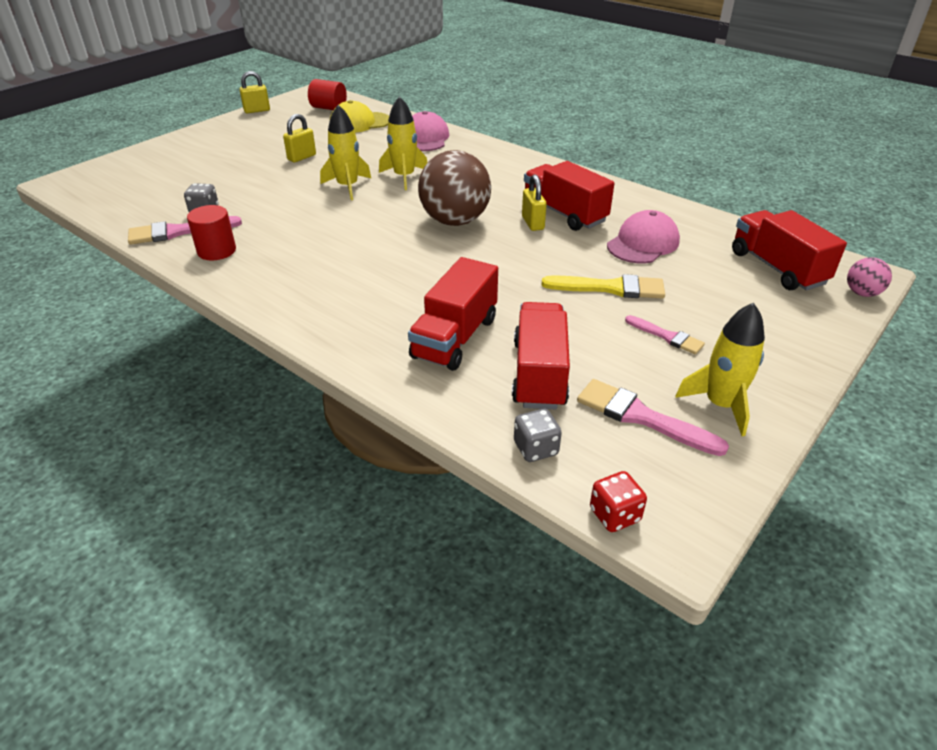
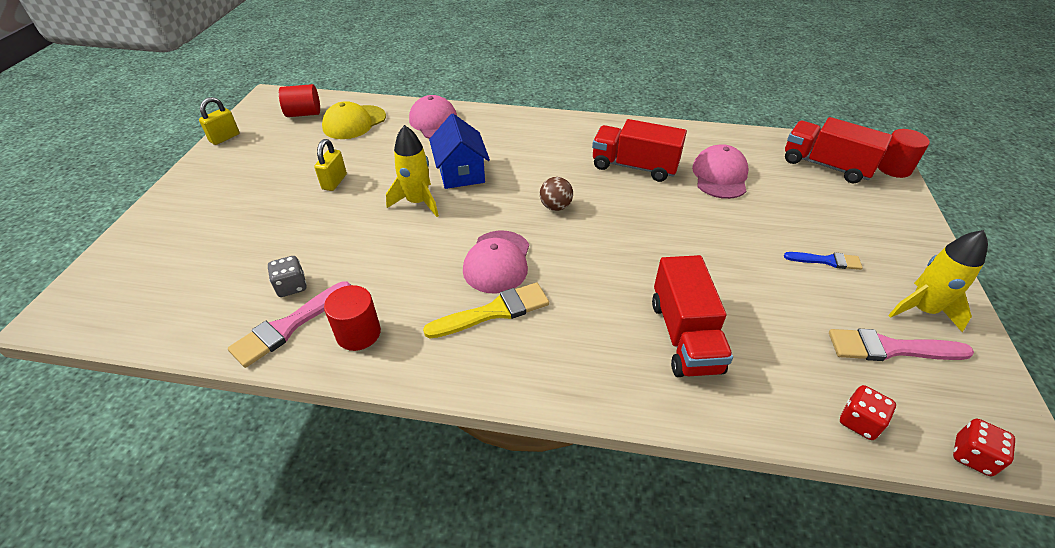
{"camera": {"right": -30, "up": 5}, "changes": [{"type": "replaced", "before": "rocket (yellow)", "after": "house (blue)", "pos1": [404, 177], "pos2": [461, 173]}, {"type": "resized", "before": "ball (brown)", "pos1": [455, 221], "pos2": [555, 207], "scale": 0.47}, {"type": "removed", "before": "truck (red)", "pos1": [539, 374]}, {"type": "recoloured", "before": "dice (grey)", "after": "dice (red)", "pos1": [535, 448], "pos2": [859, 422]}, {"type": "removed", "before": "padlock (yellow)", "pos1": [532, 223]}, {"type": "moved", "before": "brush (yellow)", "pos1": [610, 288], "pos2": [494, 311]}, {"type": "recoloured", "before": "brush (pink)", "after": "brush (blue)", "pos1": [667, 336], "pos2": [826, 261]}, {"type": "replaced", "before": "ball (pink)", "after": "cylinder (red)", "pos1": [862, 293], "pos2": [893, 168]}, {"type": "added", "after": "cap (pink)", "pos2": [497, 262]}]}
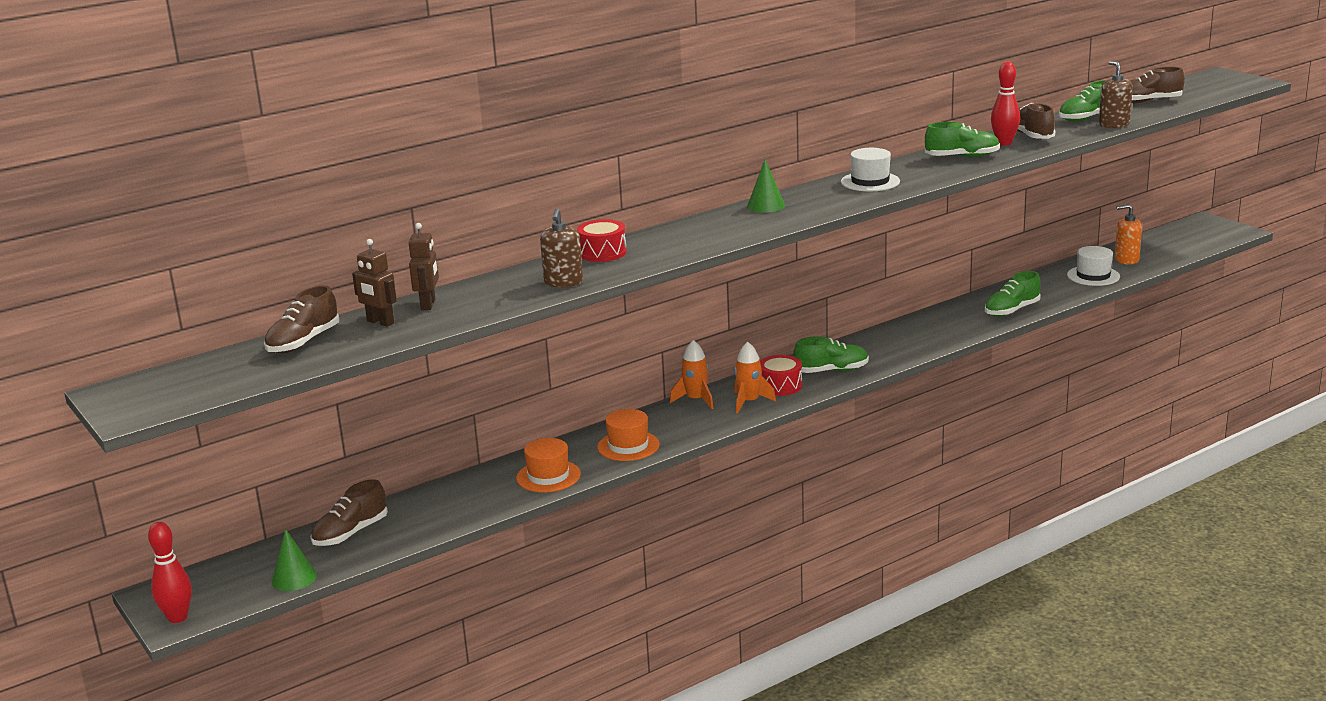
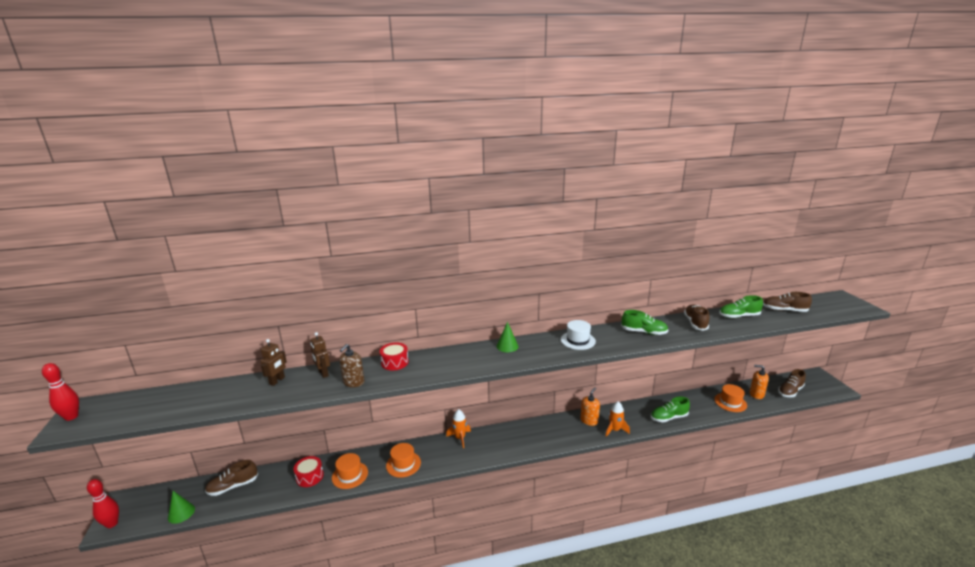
{"camera": {"right": 20, "up": 0}, "changes": [{"type": "moved", "before": "shoe (brown)", "pos1": [303, 342], "pos2": [790, 391]}, {"type": "moved", "before": "robot (brown)", "pos1": [380, 322], "pos2": [323, 373]}, {"type": "moved", "before": "rocket (orange)", "pos1": [749, 402], "pos2": [615, 430]}, {"type": "moved", "before": "drum (red)", "pos1": [780, 385], "pos2": [310, 476]}, {"type": "removed", "before": "shoe (green)", "pos1": [831, 371]}, {"type": "moved", "before": "bowling pin (red)", "pos1": [1004, 143], "pos2": [71, 417]}, {"type": "recoloured", "before": "hat (white)", "after": "hat (orange)", "pos1": [1093, 276], "pos2": [730, 402]}, {"type": "removed", "before": "soap dispenser (brown)", "pos1": [1114, 124]}, {"type": "added", "after": "soap dispenser (orange)", "pos2": [589, 420]}]}
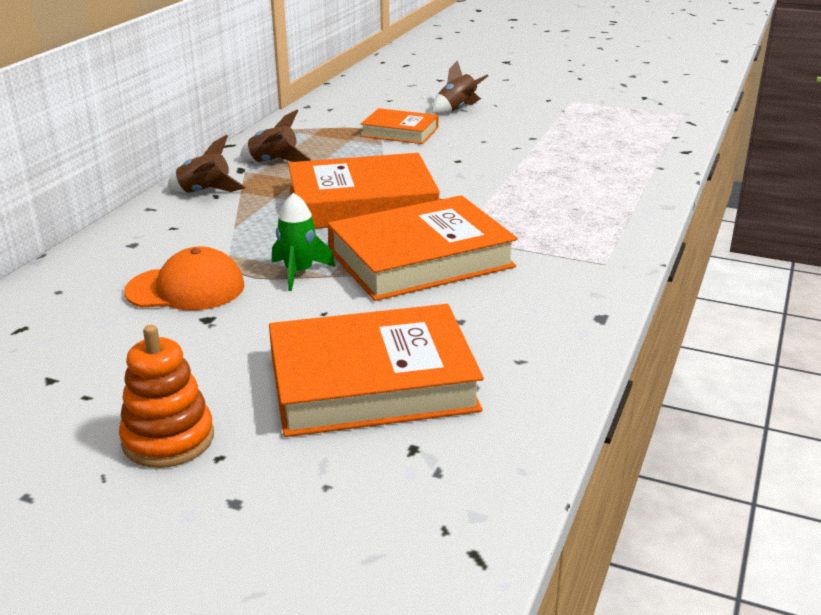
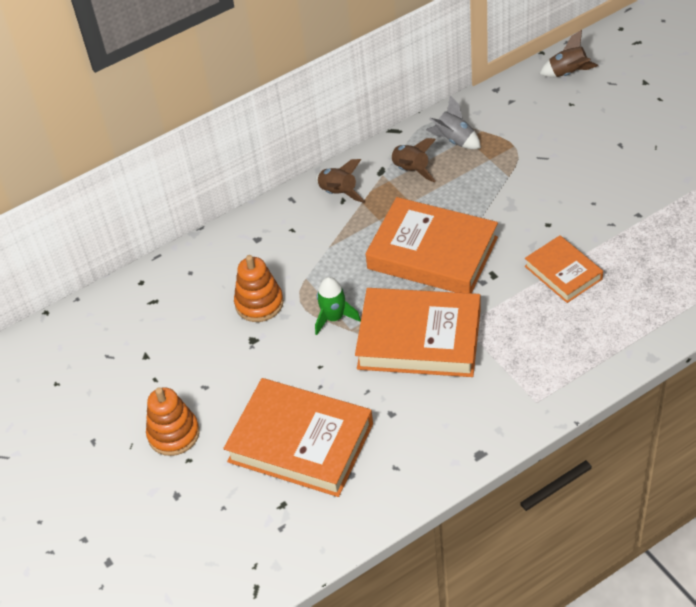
{"camera": {"right": 40, "up": 20}, "changes": [{"type": "replaced", "before": "cap (orange)", "after": "stacking toy (orange)", "pos1": [186, 288], "pos2": [259, 303]}, {"type": "moved", "before": "book (orange)", "pos1": [400, 132], "pos2": [563, 273]}, {"type": "moved", "before": "rocket (brown)", "pos1": [457, 109], "pos2": [568, 73]}, {"type": "added", "after": "rocket (grey)", "pos2": [455, 140]}]}
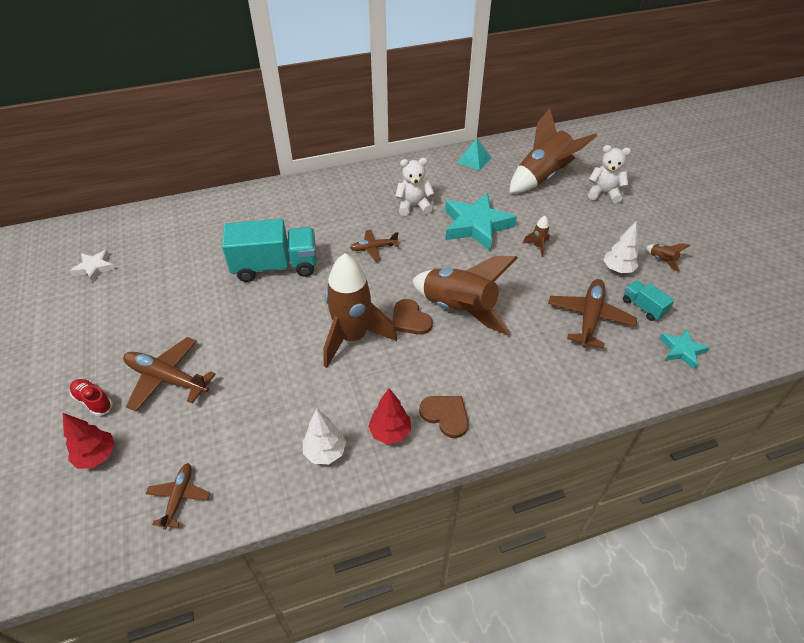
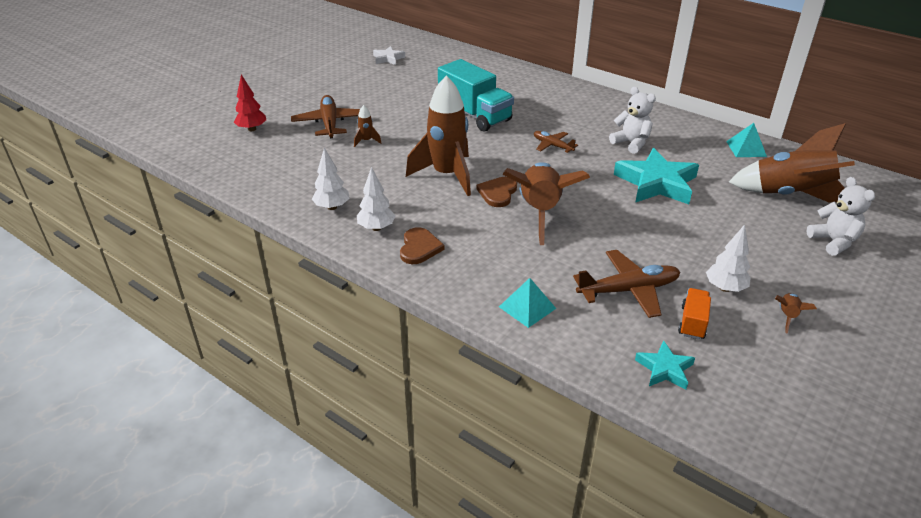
{"camera": {"right": 55, "up": -10}, "changes": [{"type": "removed", "before": "shoe (red)", "pos1": [93, 401]}, {"type": "removed", "before": "plane (brown)", "pos1": [179, 497]}, {"type": "recoloured", "before": "tree (red)", "after": "tree (white)", "pos1": [390, 432], "pos2": [376, 228]}, {"type": "moved", "before": "rocket (brown)", "pos1": [537, 246], "pos2": [366, 141]}, {"type": "recoloured", "before": "truck (turquoise)", "after": "truck (orange)", "pos1": [643, 307], "pos2": [692, 322]}, {"type": "added", "after": "pyramid (turquoise)", "pos2": [527, 307]}]}
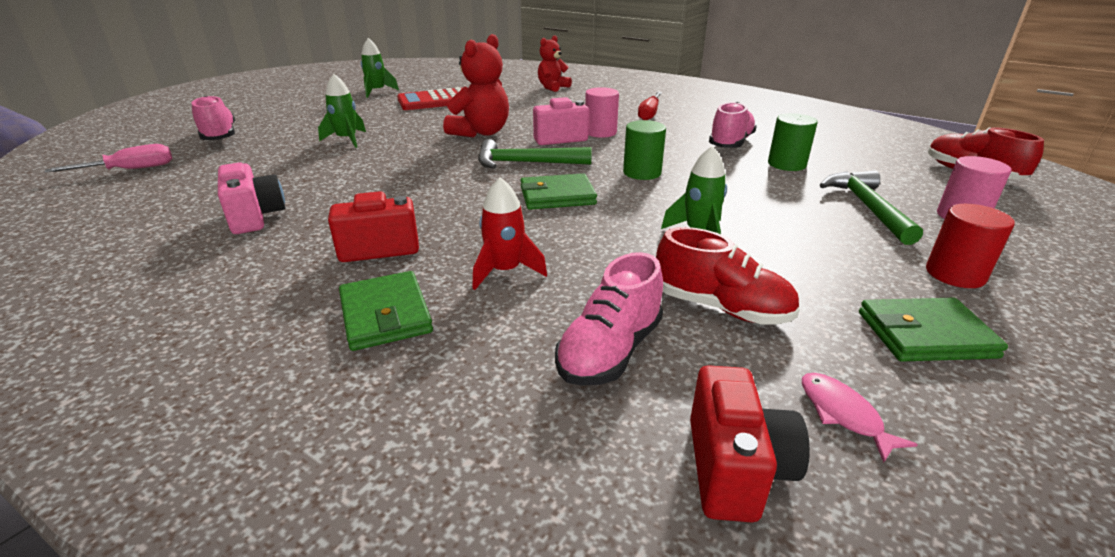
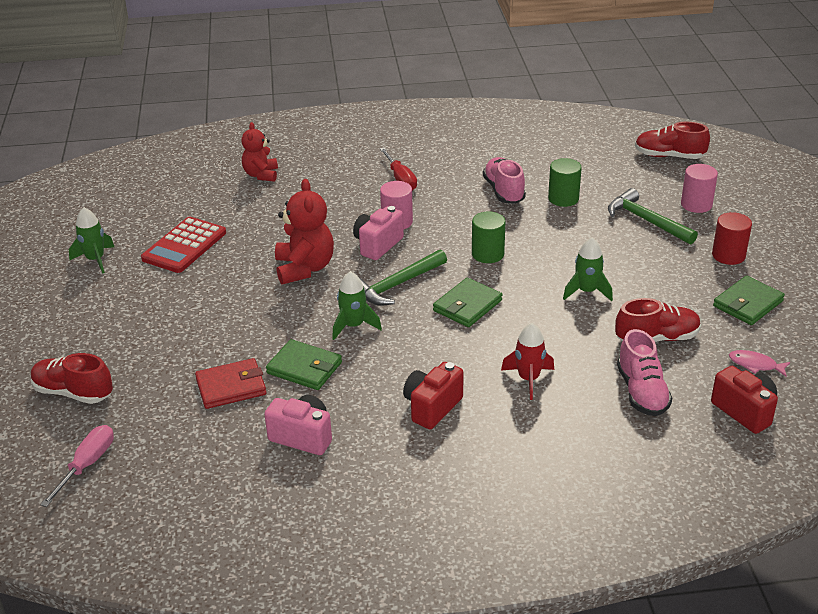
{"camera": {"right": -40, "up": 5}, "changes": [{"type": "recoloured", "before": "shoe (pink)", "after": "shoe (red)", "pos1": [219, 136], "pos2": [73, 392]}, {"type": "moved", "before": "rocket (green)", "pos1": [347, 140], "pos2": [353, 326]}, {"type": "moved", "before": "wallet (green)", "pos1": [385, 314], "pos2": [304, 368]}, {"type": "added", "after": "wallet (red)", "pos2": [231, 387]}]}
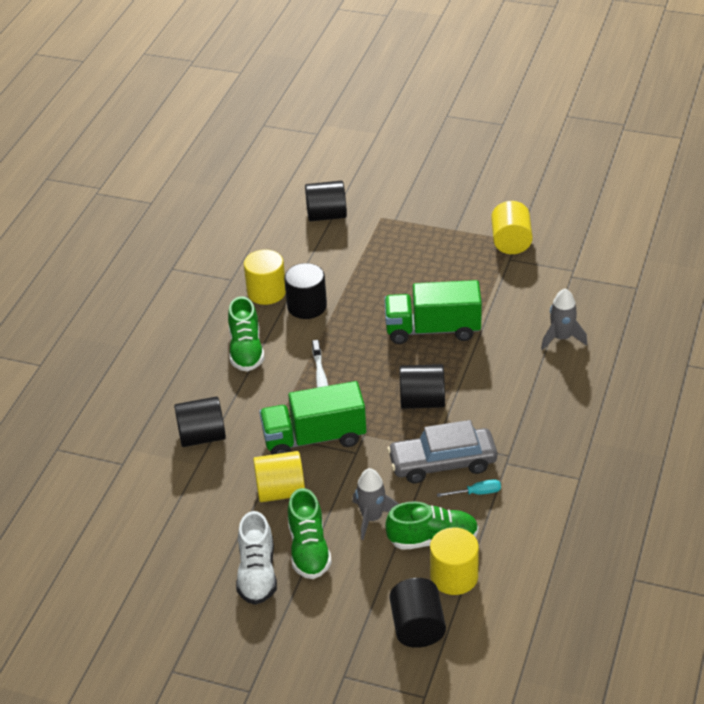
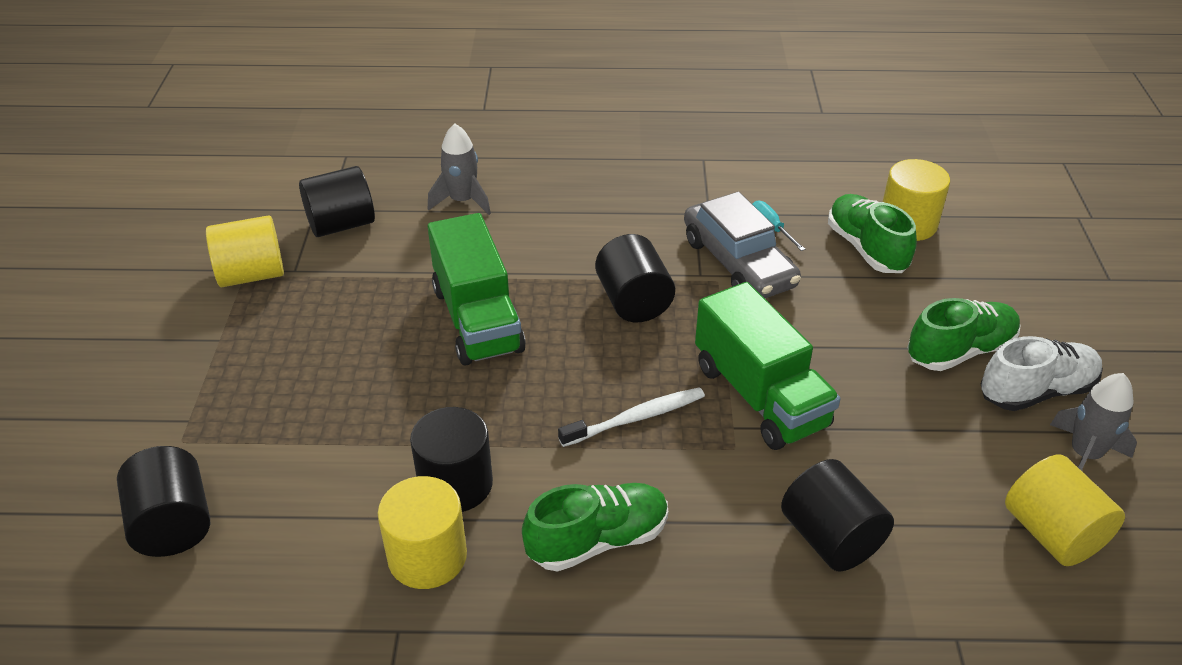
{"camera": {"right": -110, "up": 0}, "changes": [{"type": "moved", "before": "cylinder (yellow)", "pos1": [281, 491], "pos2": [1052, 533]}, {"type": "moved", "before": "rocket (grey)", "pos1": [372, 518], "pos2": [1084, 454]}, {"type": "moved", "before": "cylinder (black)", "pos1": [417, 627], "pos2": [341, 225]}]}
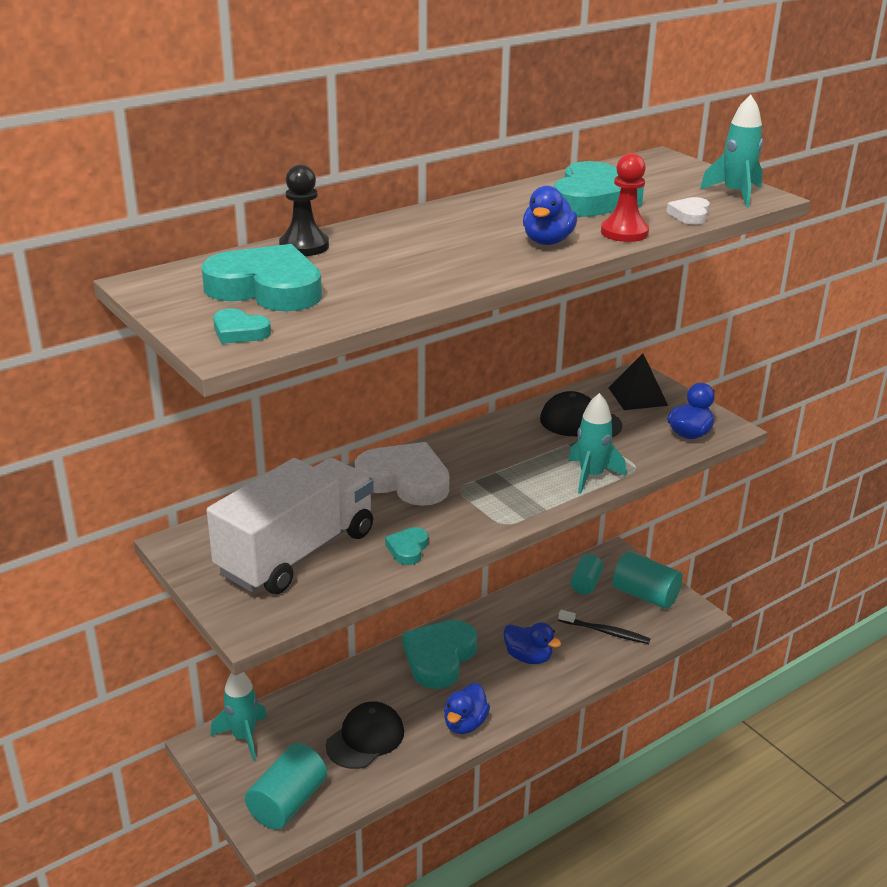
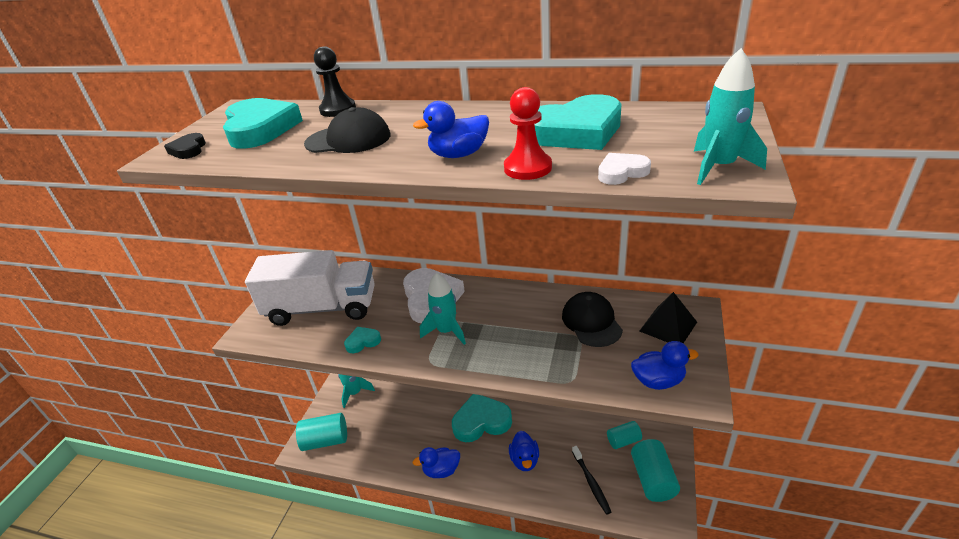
{"camera": {"right": 55, "up": 5}, "changes": [{"type": "recoloured", "before": "heart (turquoise)", "after": "heart (black)", "pos1": [239, 332], "pos2": [188, 150]}, {"type": "moved", "before": "cap (black)", "pos1": [365, 738], "pos2": [348, 139]}, {"type": "moved", "before": "rocket (turquoise)", "pos1": [591, 476], "pos2": [446, 331]}]}
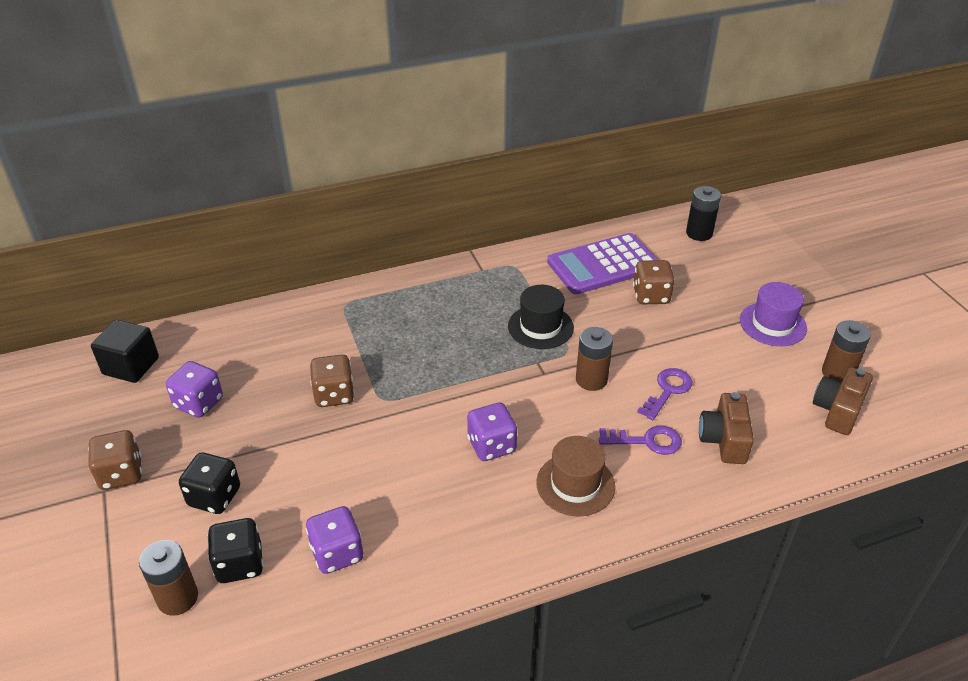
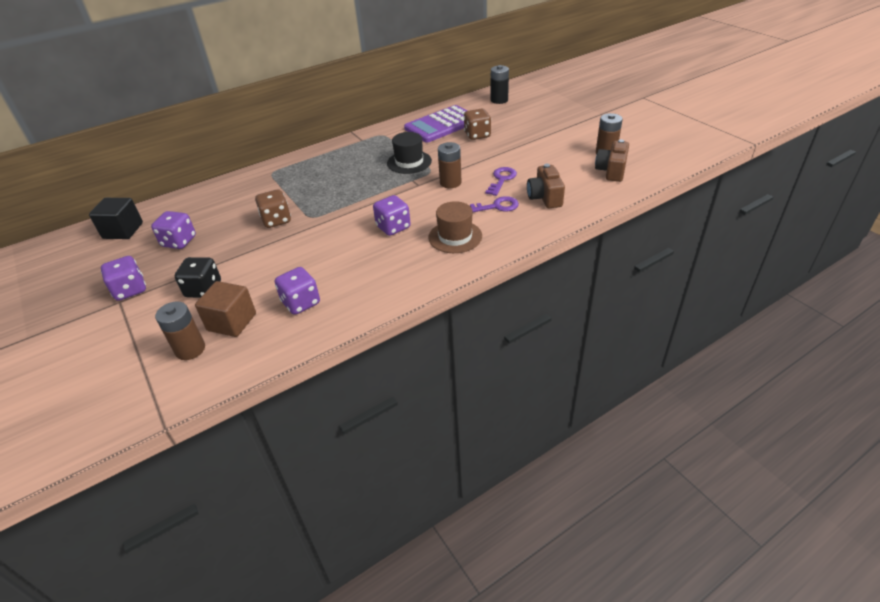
{"camera": {"right": -10, "up": 0}, "changes": [{"type": "recoloured", "before": "dice (brown)", "after": "dice (purple)", "pos1": [121, 474], "pos2": [130, 290]}, {"type": "replaced", "before": "dice (black)", "after": "cube (brown)", "pos1": [240, 564], "pos2": [232, 322]}, {"type": "removed", "before": "hat (purple)", "pos1": [773, 324]}]}
